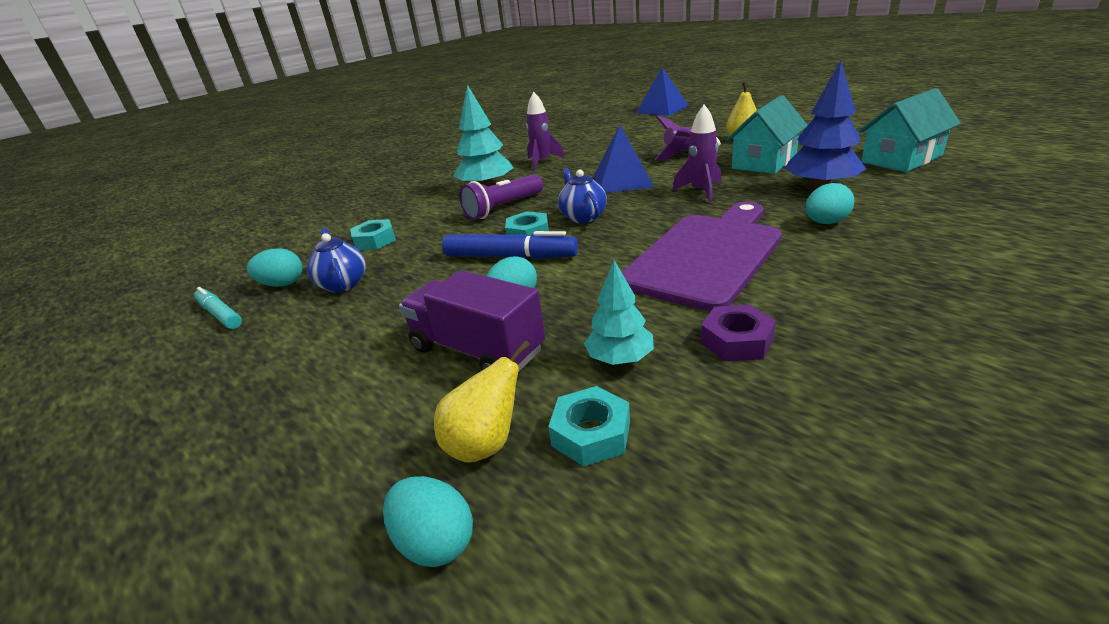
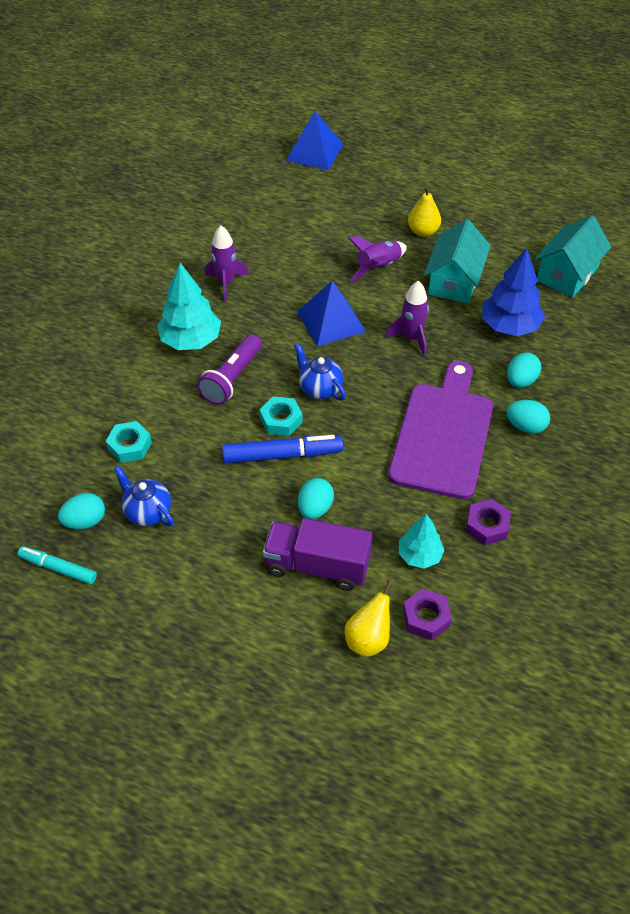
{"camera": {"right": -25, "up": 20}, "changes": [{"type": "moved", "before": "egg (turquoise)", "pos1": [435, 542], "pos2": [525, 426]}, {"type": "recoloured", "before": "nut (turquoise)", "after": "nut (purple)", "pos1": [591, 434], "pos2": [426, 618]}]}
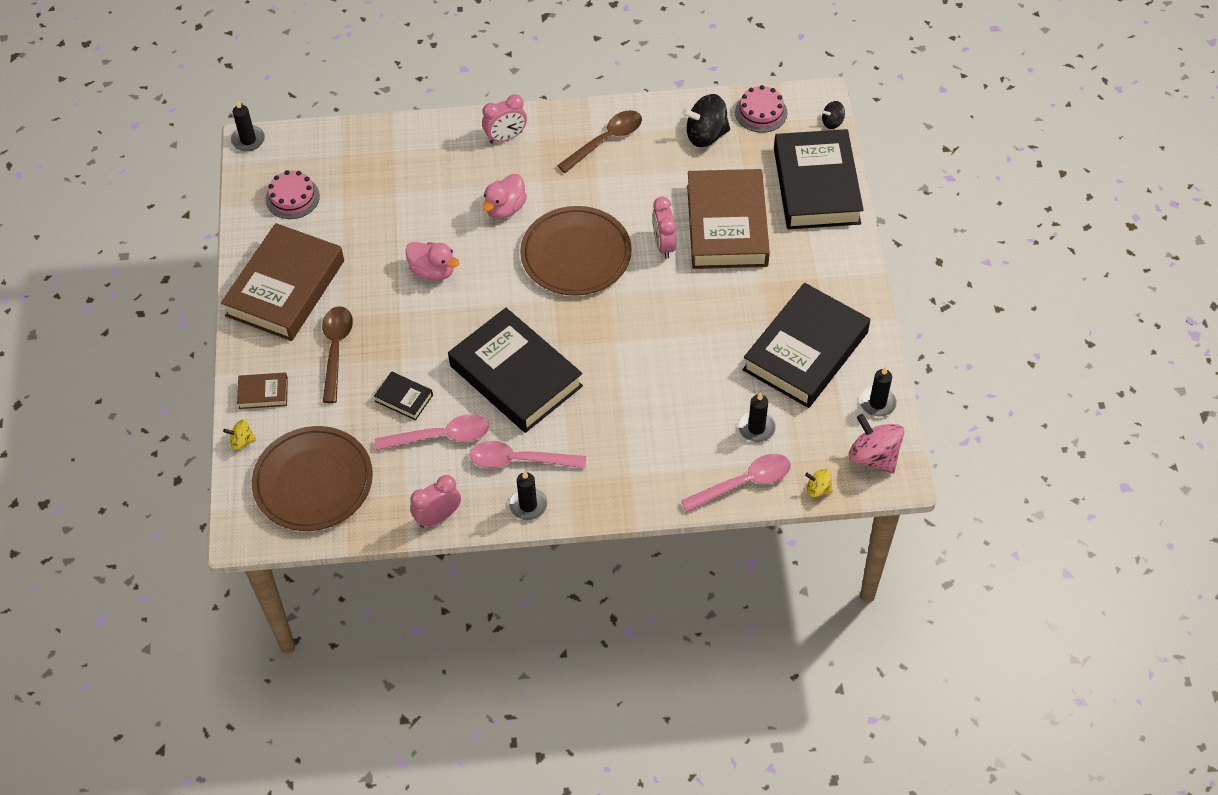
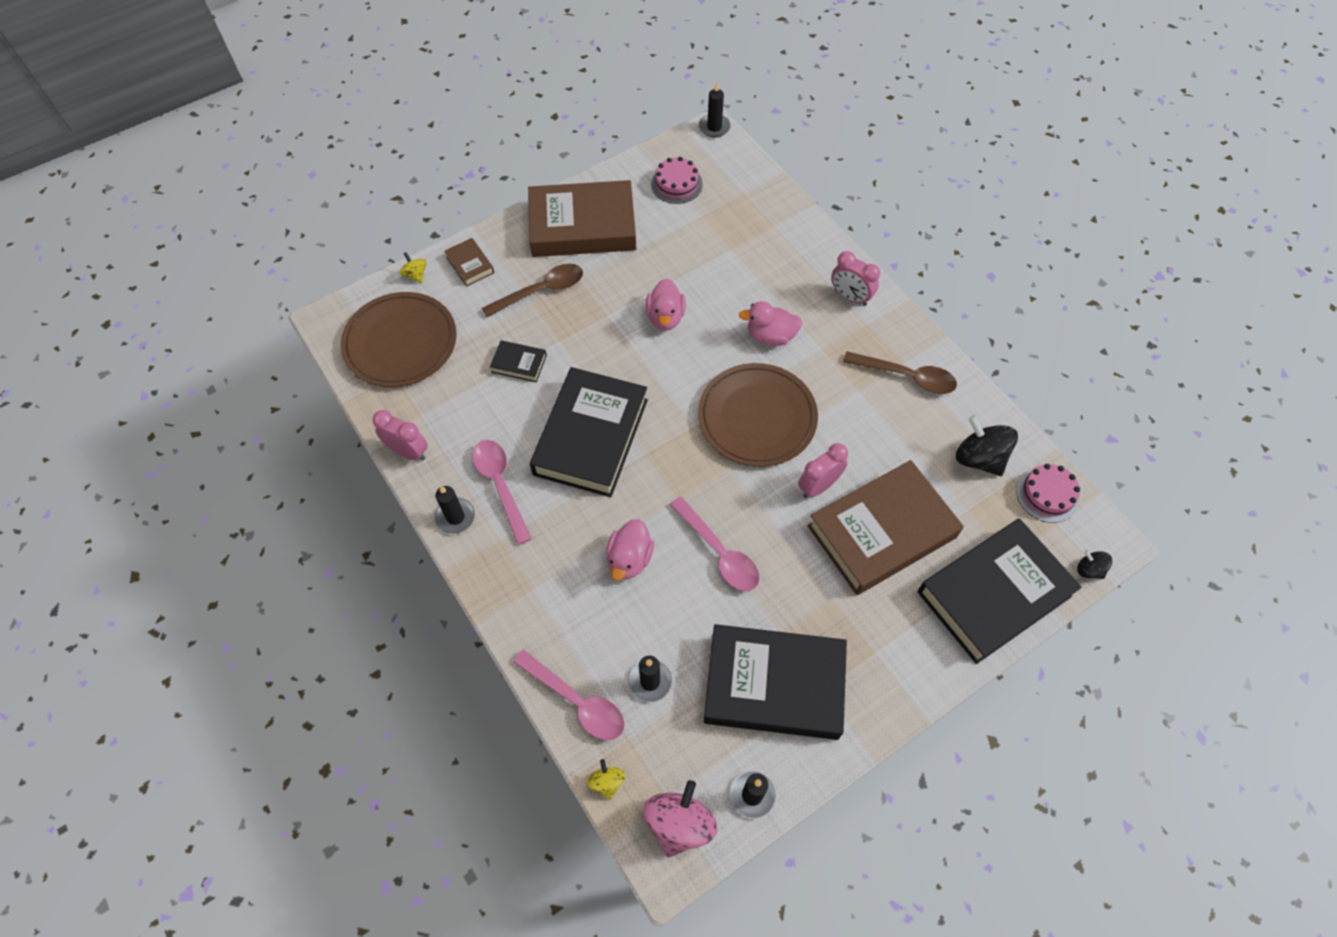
{"camera": {"right": 60, "up": 5}, "changes": [{"type": "turned", "before": "book (black)", "pos1": [404, 398], "pos2": [519, 364], "turn": -75}, {"type": "moved", "before": "spoon (pink)", "pos1": [441, 436], "pos2": [719, 552]}, {"type": "added", "after": "duck (pink)", "pos2": [629, 559]}]}
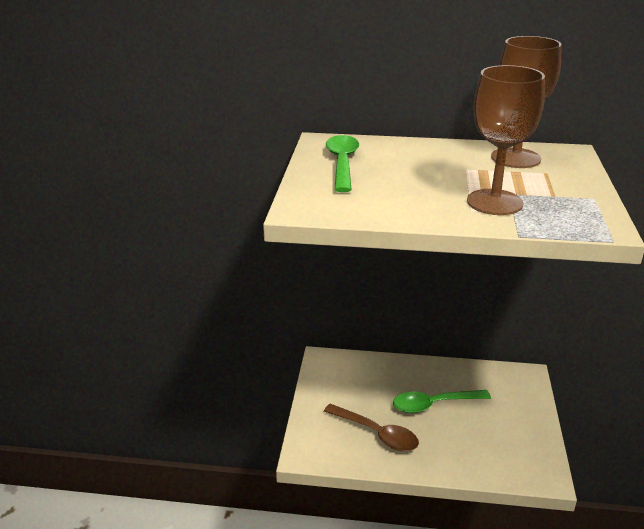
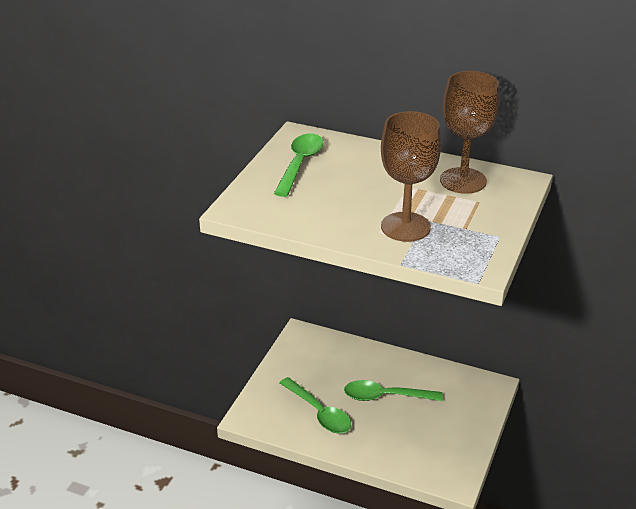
{"camera": {"right": 15, "up": 5}, "changes": [{"type": "recoloured", "before": "spoon (brown)", "after": "spoon (green)", "pos1": [377, 434], "pos2": [319, 413]}]}
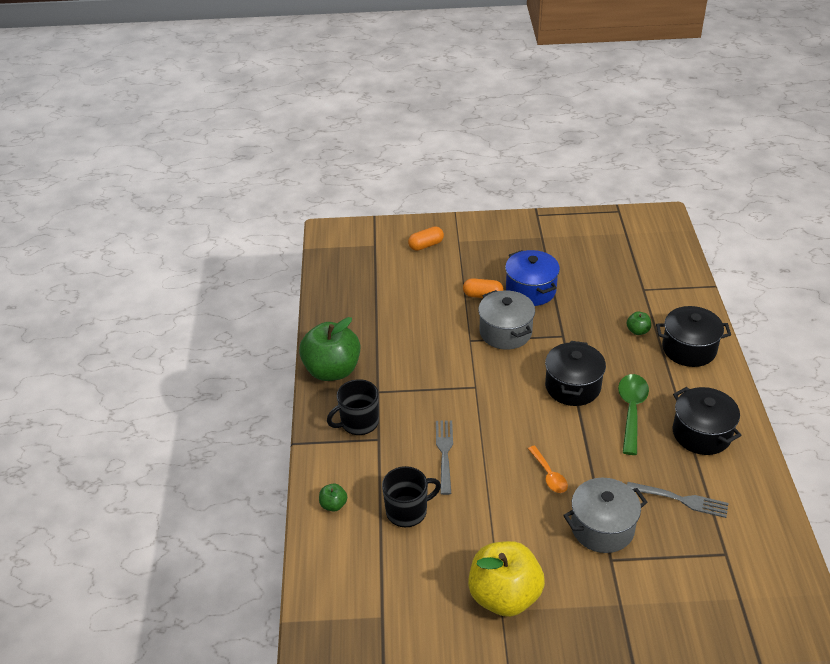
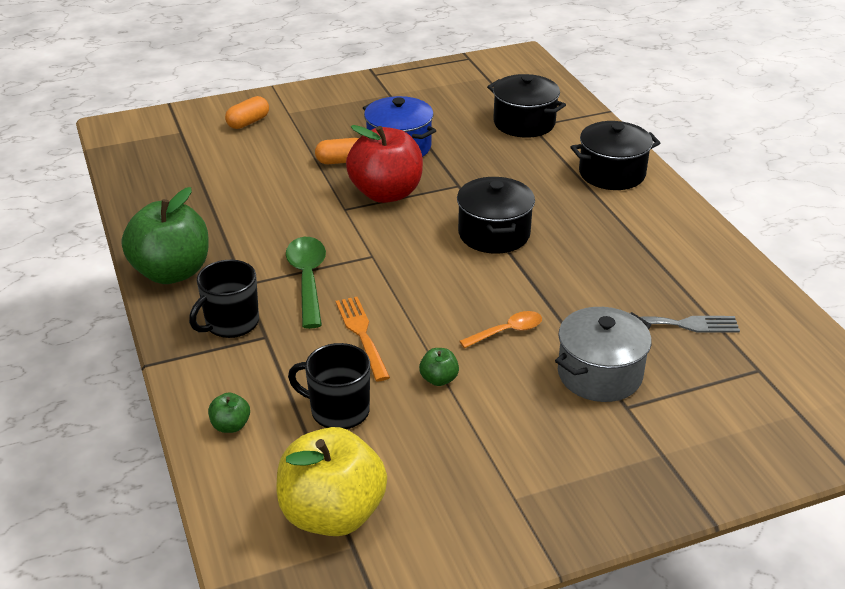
{"camera": {"right": -20, "up": -5}, "changes": [{"type": "turned", "before": "mug (black)", "pos1": [407, 511], "pos2": [338, 411], "turn": -120}, {"type": "recoloured", "before": "fork (grey)", "after": "fork (orange)", "pos1": [445, 454], "pos2": [362, 335]}, {"type": "moved", "before": "apple (yellow)", "pos1": [504, 596], "pos2": [332, 514]}, {"type": "replaced", "before": "pot (grey)", "after": "apple (red)", "pos1": [505, 332], "pos2": [386, 193]}, {"type": "turned", "before": "spoon (orange)", "pos1": [549, 475], "pos2": [507, 331], "turn": -75}, {"type": "moved", "before": "spoon (green)", "pos1": [631, 411], "pos2": [307, 279]}, {"type": "moved", "before": "apple (green)", "pos1": [637, 331], "pos2": [439, 379]}, {"type": "moved", "before": "pot (black)", "pos1": [701, 434], "pos2": [524, 123]}]}
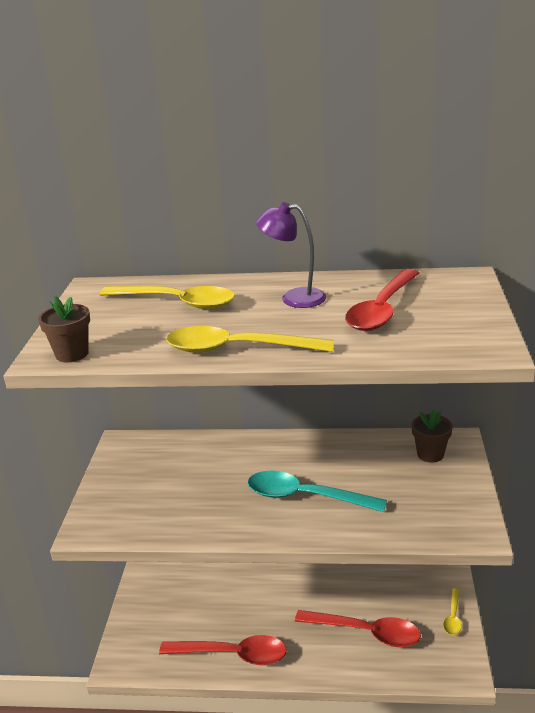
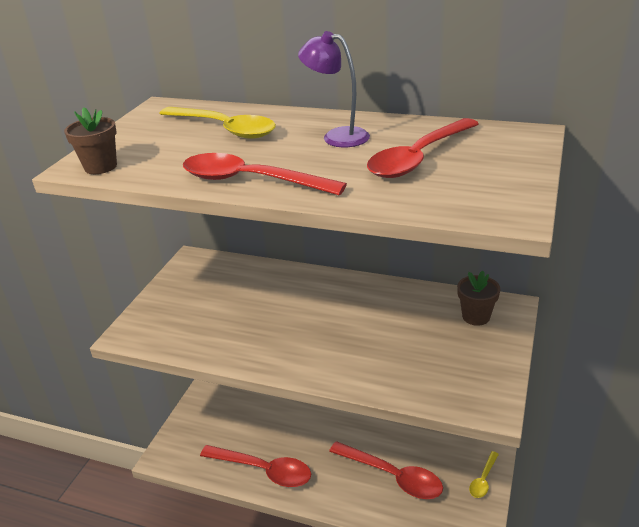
{"camera": {"right": 15, "up": 5}, "changes": [{"type": "recoloured", "before": "spoon (yellow)", "after": "spoon (red)", "pos1": [237, 349], "pos2": [250, 181]}, {"type": "removed", "before": "spoon (turquoise)", "pos1": [305, 496]}]}
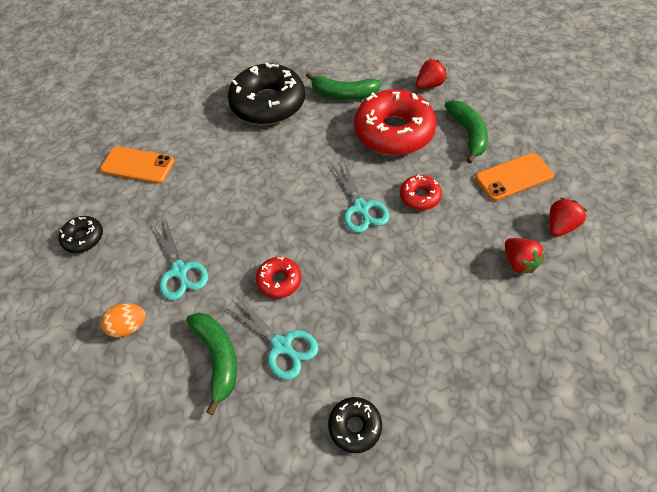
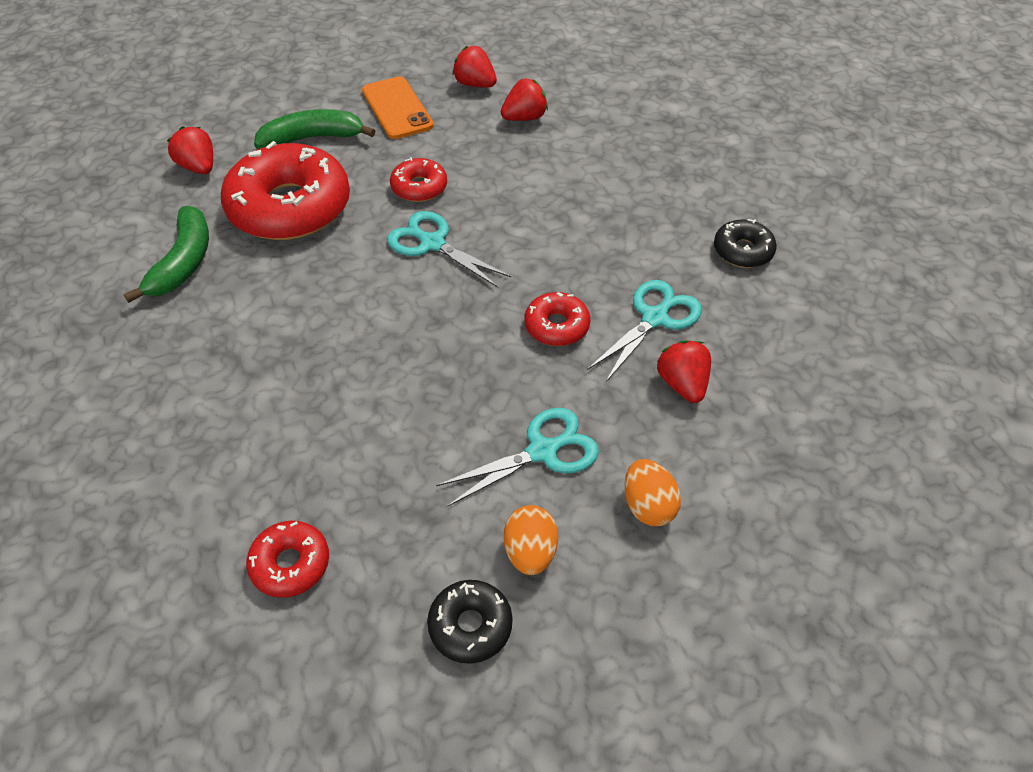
{"camera": {"right": -95, "up": -5}, "changes": [{"type": "replaced", "before": "phone (orange)", "after": "donut (red)", "pos1": [138, 165], "pos2": [290, 564]}, {"type": "replaced", "before": "banana (green)", "after": "strawberry (red)", "pos1": [218, 358], "pos2": [682, 384]}, {"type": "removed", "before": "donut (black)", "pos1": [268, 104]}, {"type": "turned", "before": "scissors (turquoise)", "pos1": [361, 208], "pos2": [432, 244], "turn": -120}, {"type": "added", "after": "egg (orange)", "pos2": [530, 552]}]}
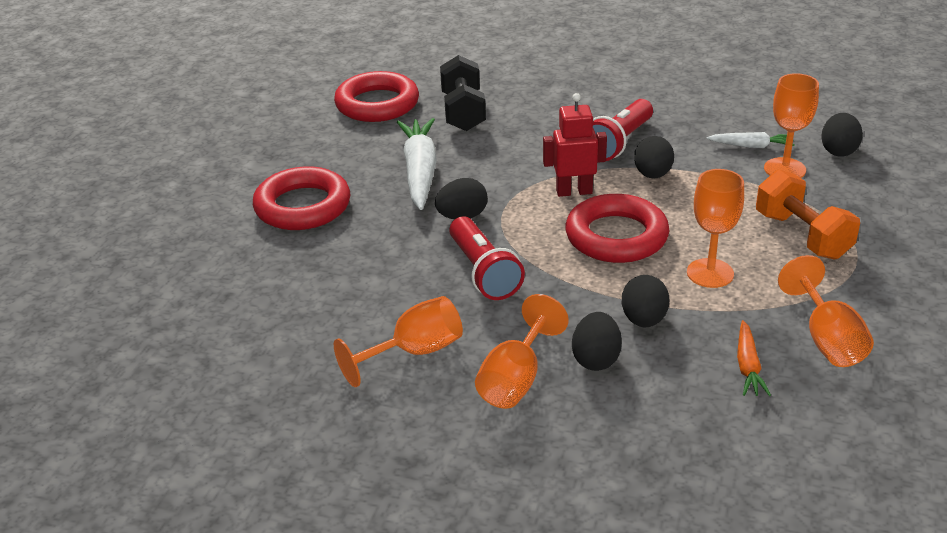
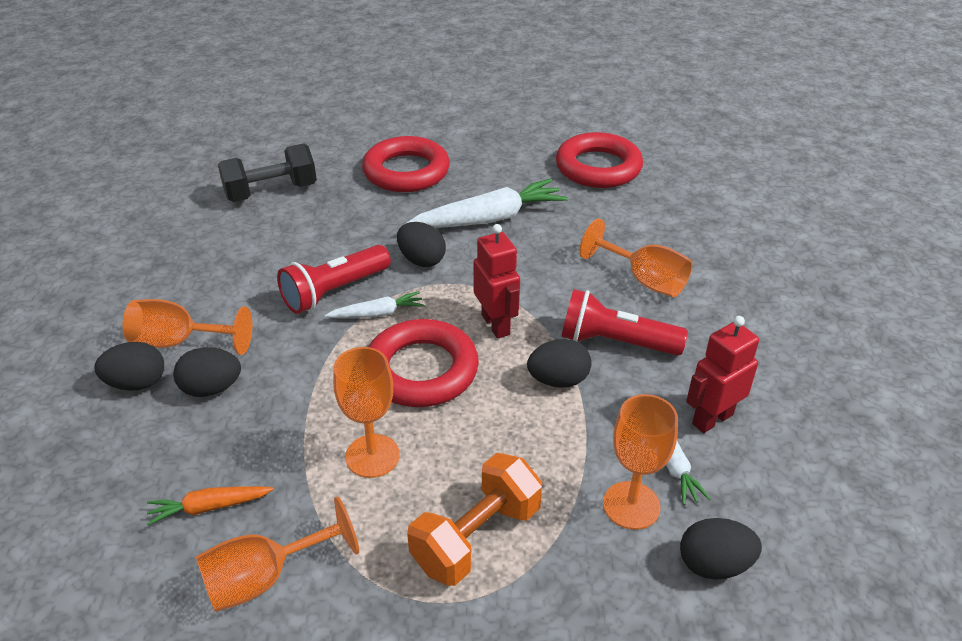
{"camera": {"right": 70, "up": 5}, "changes": [{"type": "moved", "before": "goblet (orange)", "pos1": [414, 353], "pos2": [644, 280]}, {"type": "moved", "before": "dumbbell (black)", "pos1": [463, 112], "pos2": [271, 192]}, {"type": "moved", "before": "egg (black)", "pos1": [644, 320], "pos2": [137, 383]}, {"type": "added", "after": "carrot (white)", "pos2": [377, 314]}, {"type": "added", "after": "robot (red)", "pos2": [712, 419]}]}
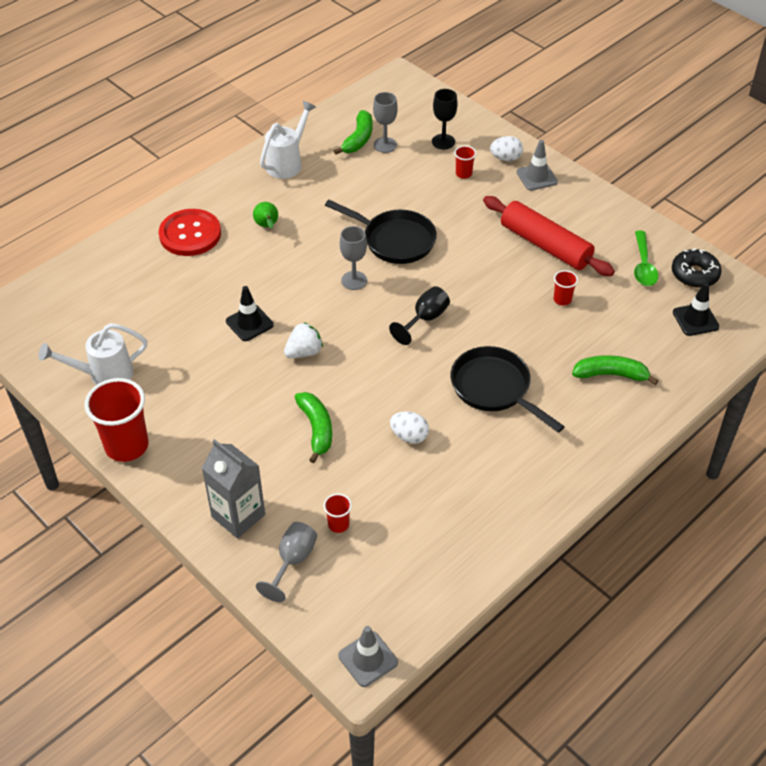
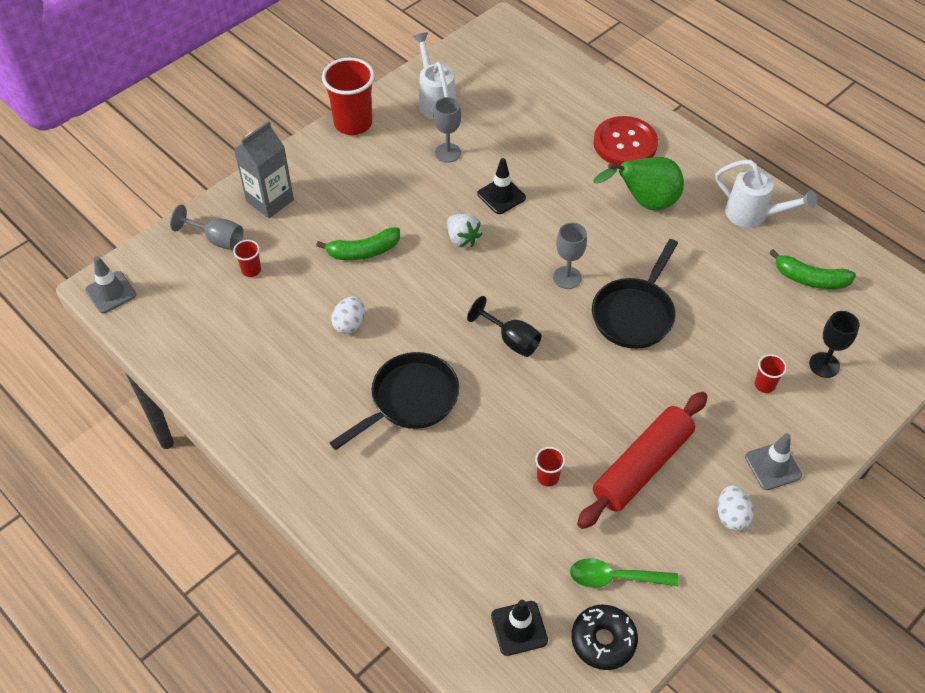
{"camera": {"right": 90, "up": 5}, "changes": [{"type": "resized", "before": "pear (green)", "pos1": [267, 226], "pos2": [645, 202], "scale": 1.95}, {"type": "moved", "before": "goblet (grey)", "pos1": [385, 145], "pos2": [447, 153]}, {"type": "moved", "before": "egg (white)", "pos1": [506, 158], "pos2": [731, 516]}, {"type": "removed", "before": "banana (green)", "pos1": [611, 375]}]}
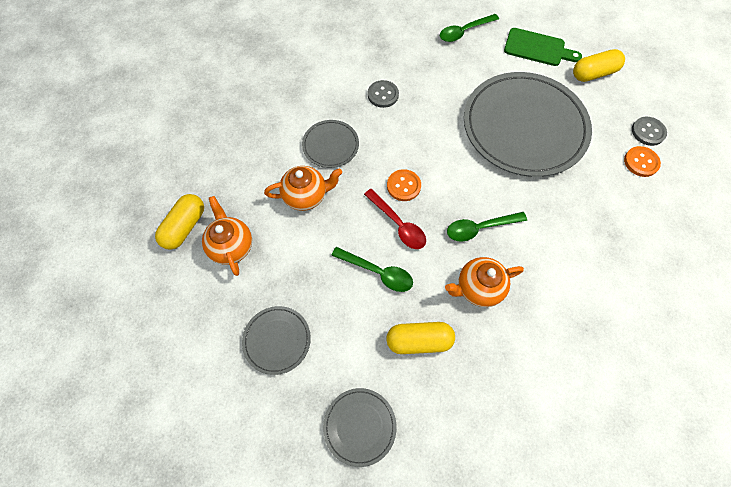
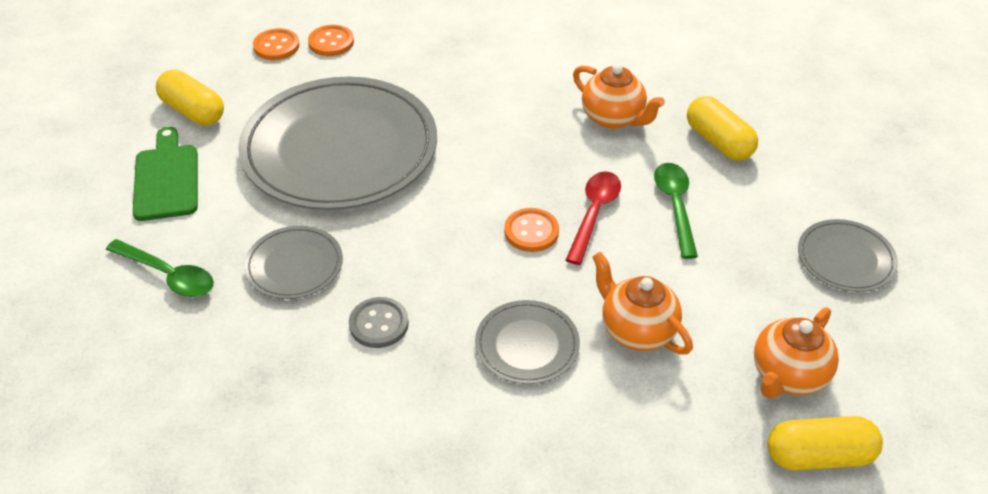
{"camera": {"right": -120, "up": -20}, "changes": [{"type": "moved", "before": "plate (grey)", "pos1": [359, 426], "pos2": [294, 265]}, {"type": "removed", "before": "spoon (green)", "pos1": [480, 228]}, {"type": "recoloured", "before": "button (grey)", "after": "button (orange)", "pos1": [648, 132], "pos2": [276, 46]}]}
